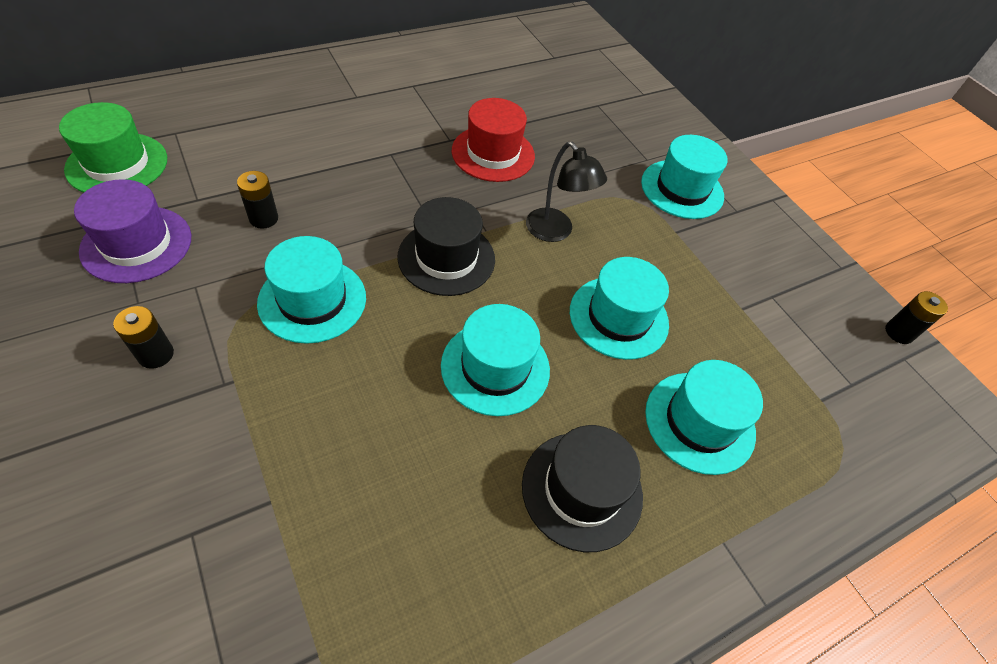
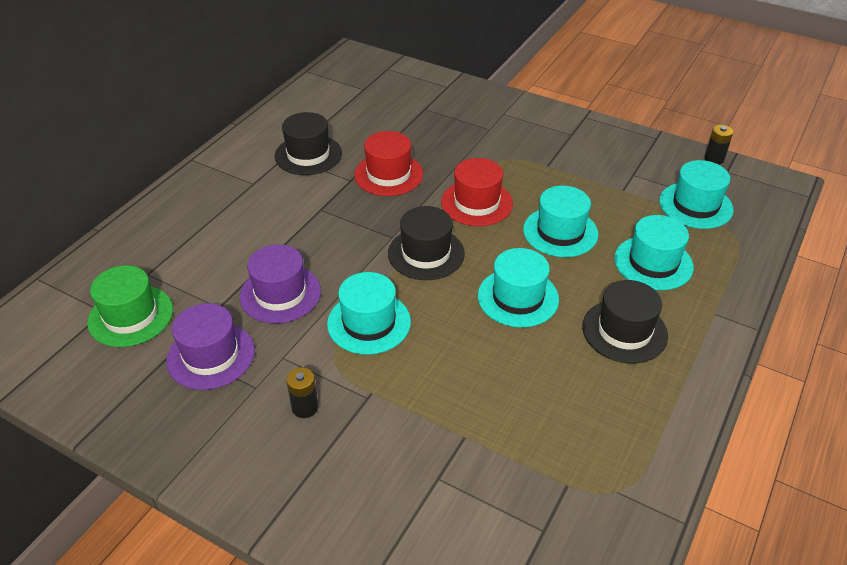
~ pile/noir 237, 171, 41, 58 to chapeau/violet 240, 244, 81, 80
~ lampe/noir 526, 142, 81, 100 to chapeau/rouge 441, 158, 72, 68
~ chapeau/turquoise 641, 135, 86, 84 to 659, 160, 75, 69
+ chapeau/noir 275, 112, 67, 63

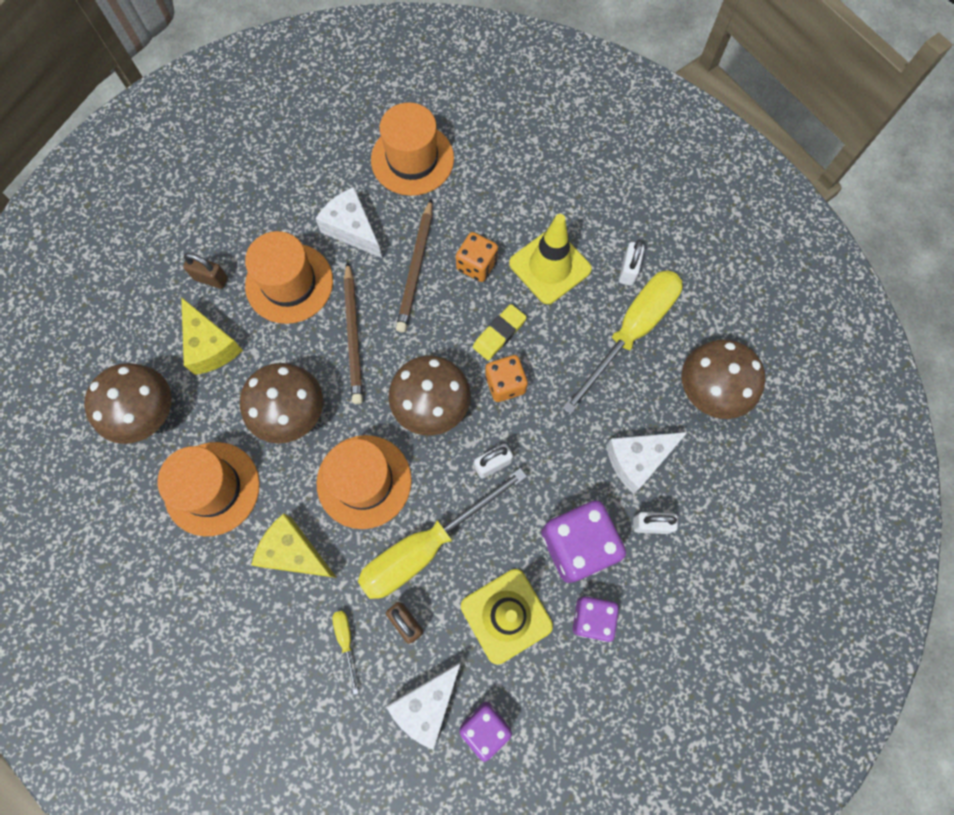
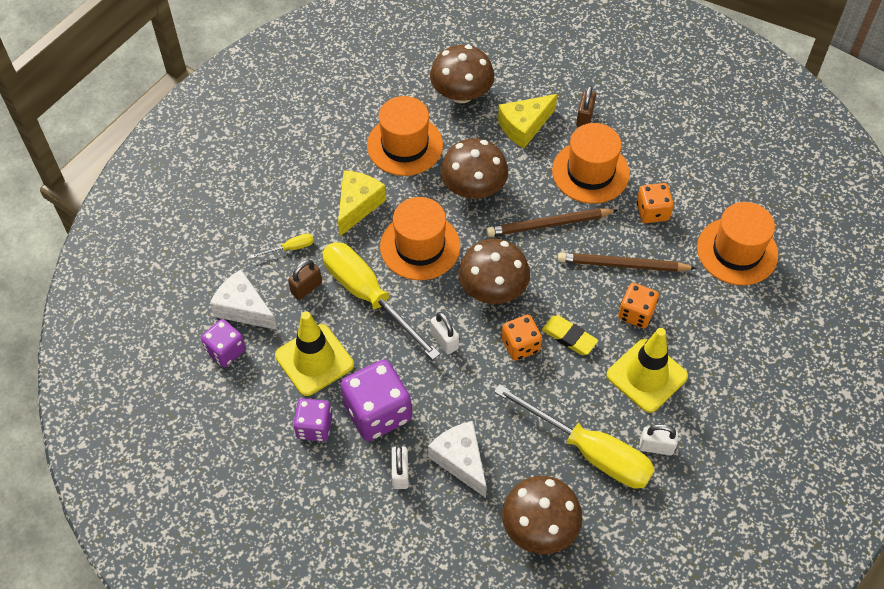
~ fromage/blanc 315, 187, 67, 71 to dé/orange 636, 183, 38, 40

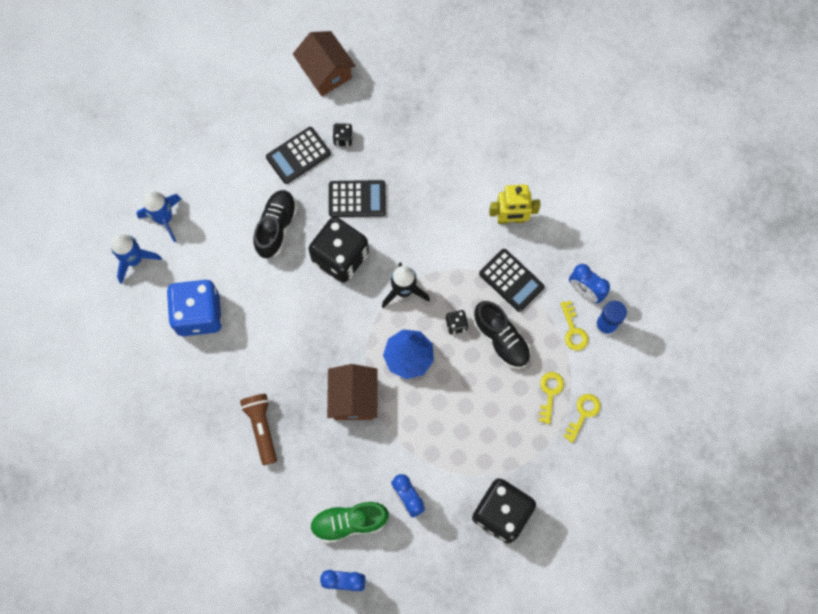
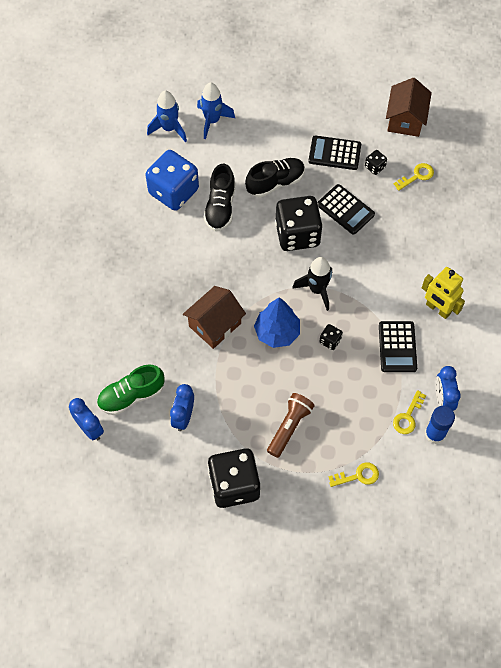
~ lampe de poche/marron 240, 394, 37, 71 to 267, 393, 48, 65
~ chaussure/vert 310, 502, 79, 41 = 97, 364, 68, 51 60 degrees counterclockwise
~ chaussure/noir 474, 301, 57, 68 to 204, 164, 31, 67
~ clé/jaune 539, 372, 25, 52 to 394, 163, 40, 28

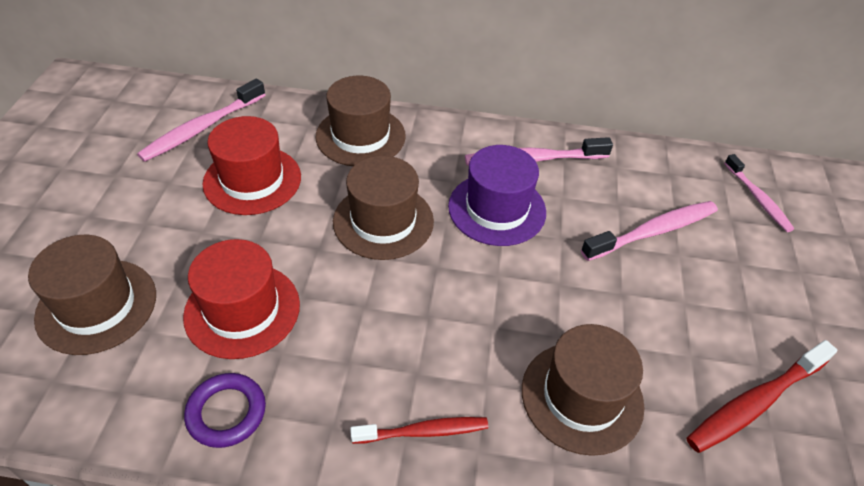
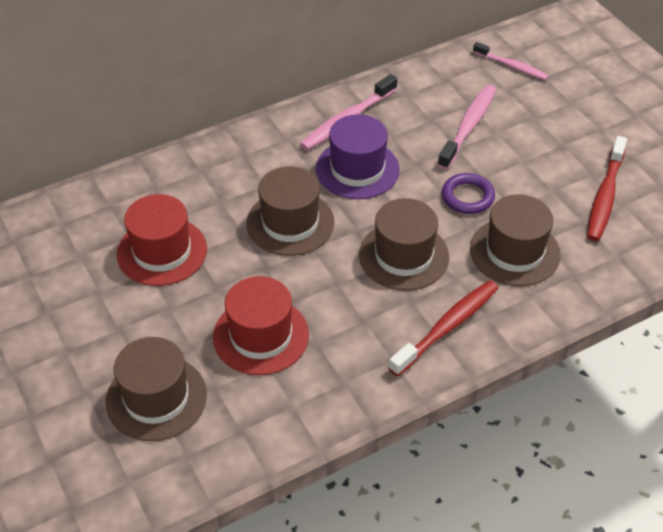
- brosse à dents/rose 137, 78, 128, 84
~ anneau/violet 184, 373, 82, 75 to 442, 173, 53, 41
~ chapeau/marron 315, 76, 91, 90 to 359, 198, 90, 93
~ brosse à dents/rouge 350, 417, 138, 27 = 389, 280, 109, 96 x1.51

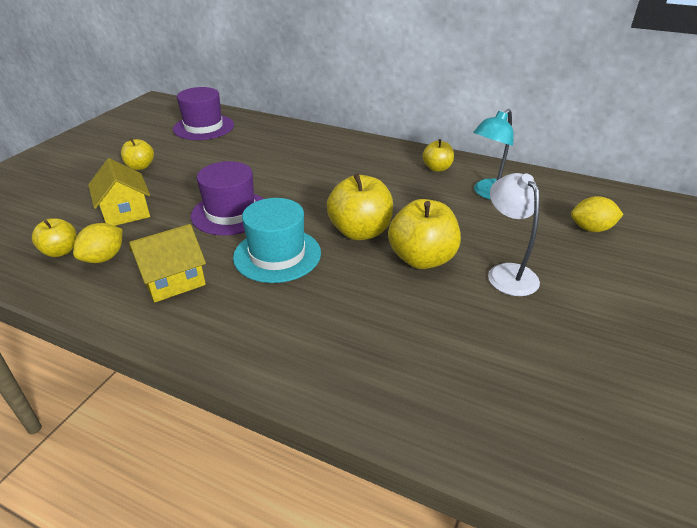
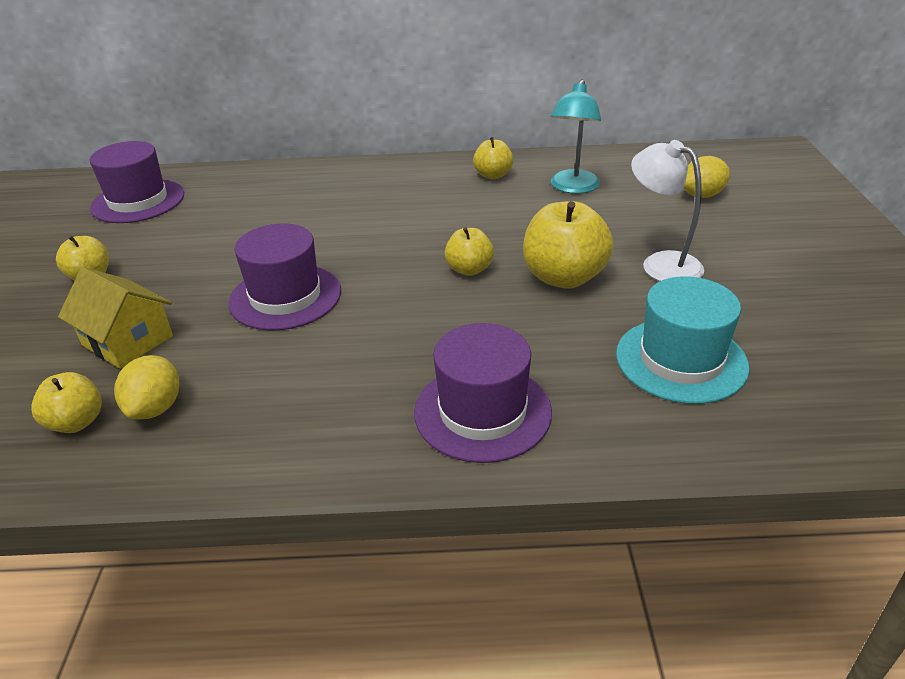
- maison/jaune 129, 224, 77, 78
~ chapeau/turquoise 233, 198, 88, 85 to 616, 276, 134, 128
~ pomme/jaune 327, 173, 66, 67 = 445, 227, 49, 49 x0.57
+ chapeau/violet 414, 323, 138, 140

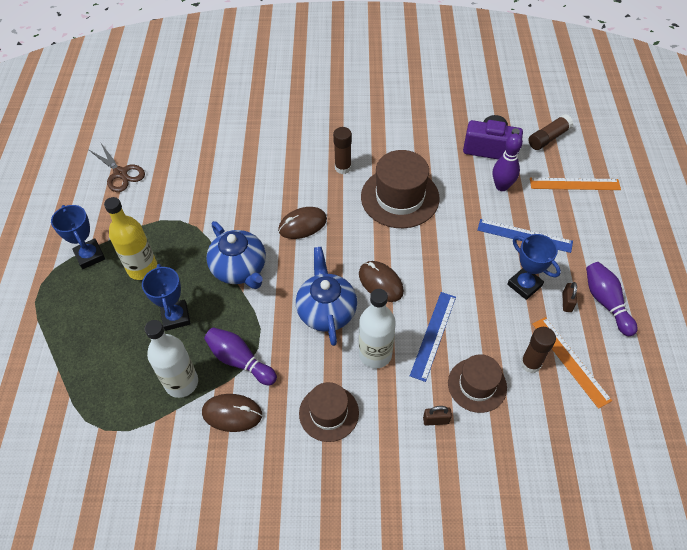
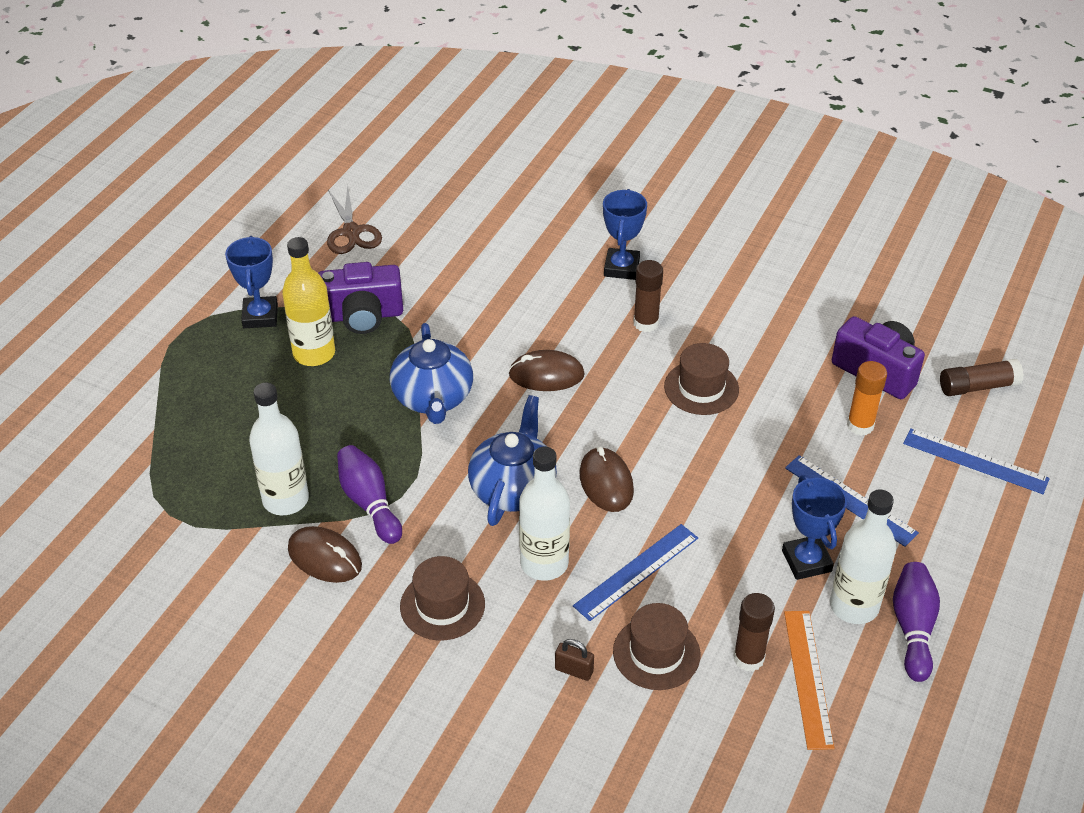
~ trophée/bleu 142, 264, 49, 67 to 603, 189, 44, 91
~ chapeau/marron 361, 150, 79, 78 = 664, 343, 75, 72 x0.62
~ quille/violet 493, 133, 30, 58 to bâton de colle/orange 847, 361, 40, 75
~ règle/orange 530, 178, 91, 12 to règle/bleu 903, 429, 147, 65
~ cadenas/marron 562, 282, 15, 30 to bouteille/blanc 830, 489, 66, 135
+ appareil photo/violet 318, 262, 85, 72

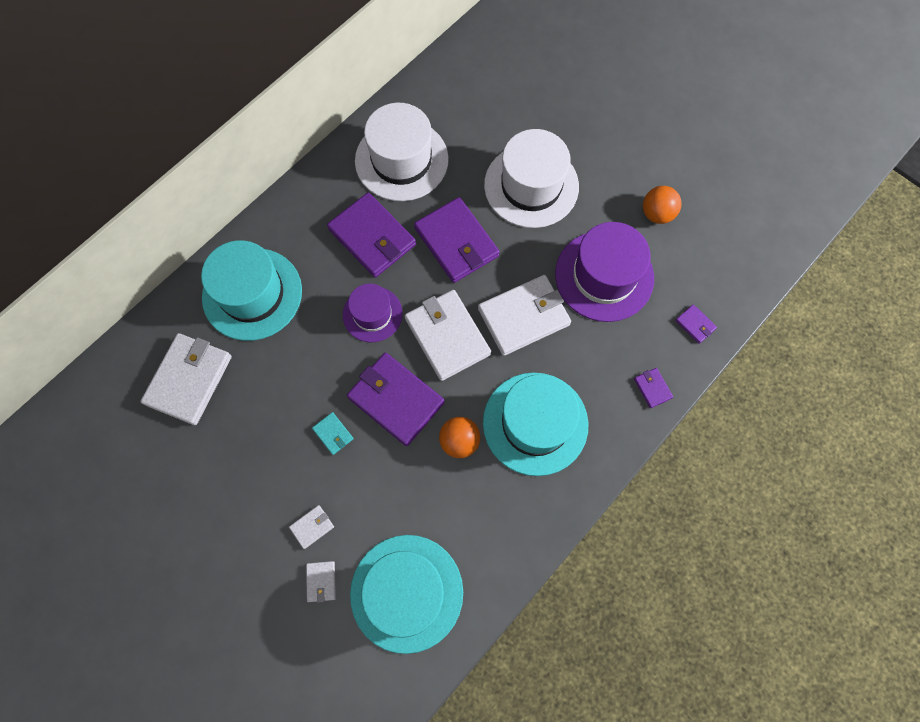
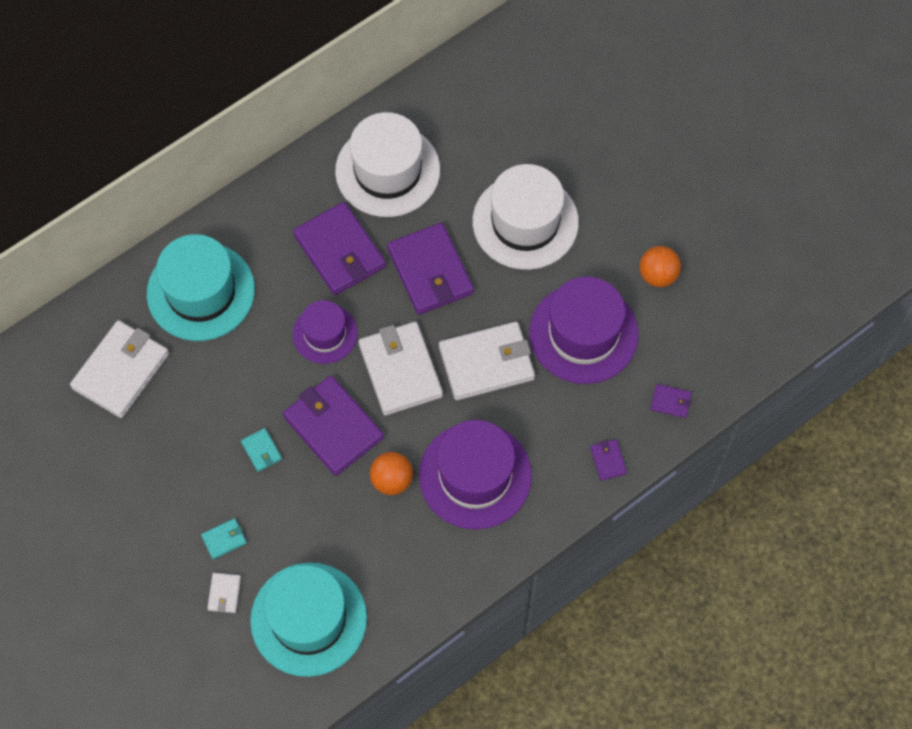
~ portefeuille/blanc 289, 505, 45, 44 to portefeuille/turquoise 201, 518, 46, 41
~ chapeau/turquoise 483, 372, 105, 104 to chapeau/violet 419, 420, 113, 110
~ portefeuille/violet 675, 304, 42, 40 = 650, 384, 42, 34 45 degrees counterclockwise

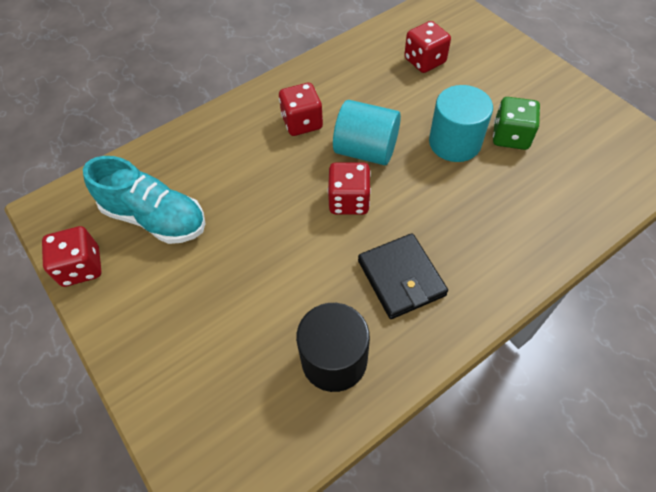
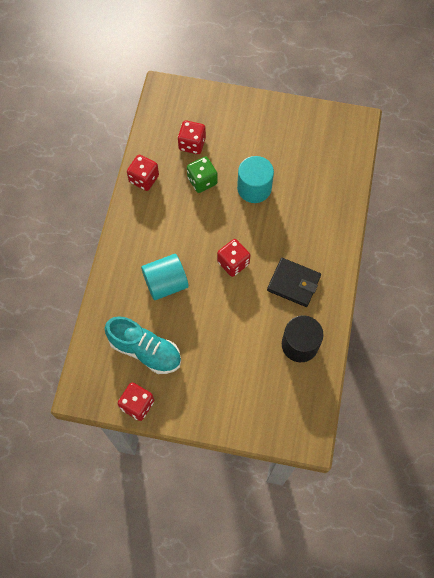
~ chaussure/turquoise 83, 156, 122, 88 = 105, 316, 76, 58 45 degrees clockwise
~ dé/rouge 279, 83, 44, 53 to 127, 155, 32, 36
~ cylindre/turquoise 333, 100, 68, 65 to 141, 254, 48, 46
~ dé/vert 493, 97, 47, 53 to 187, 157, 30, 36

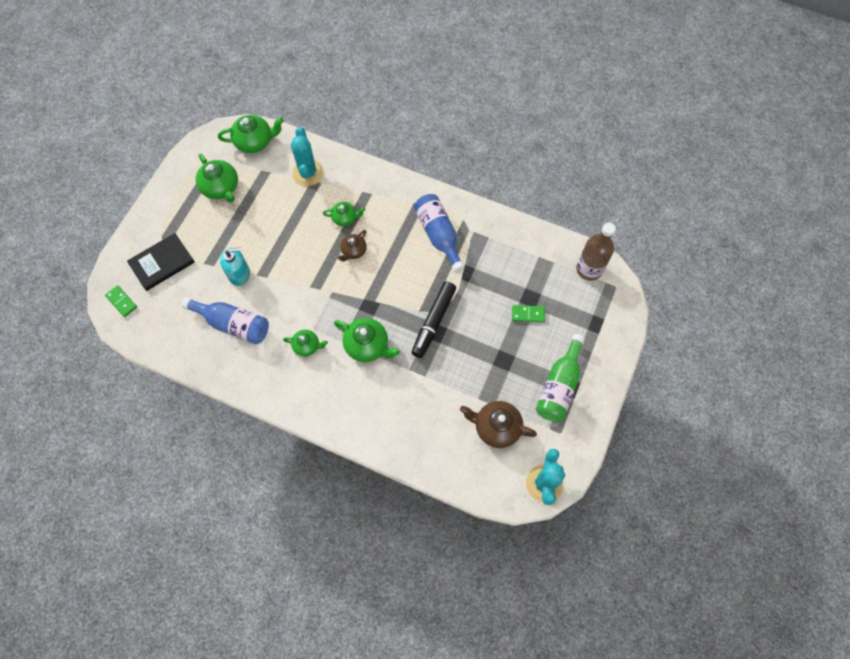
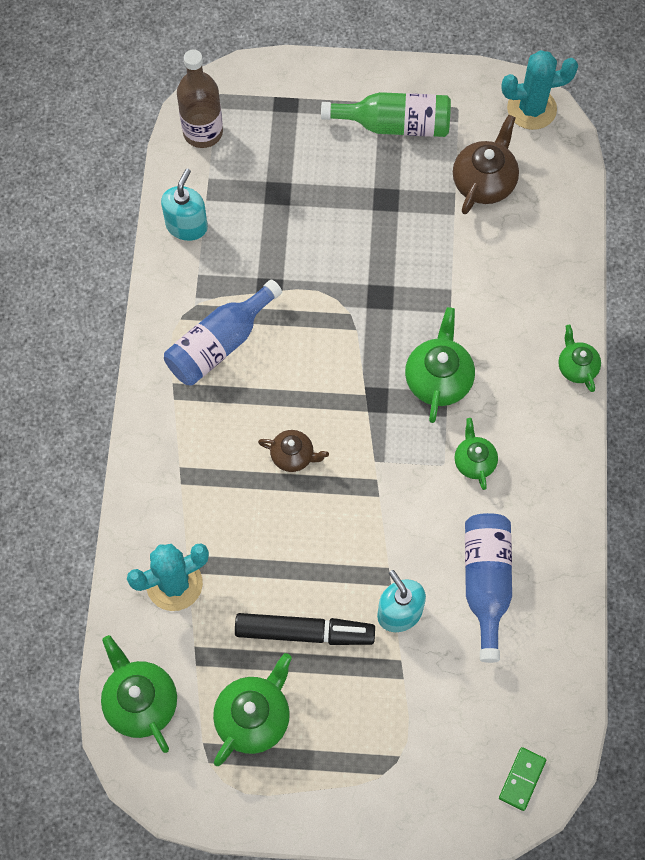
- livre/noir 127, 233, 68, 58
~ théière/vert 323, 202, 42, 24 to 558, 325, 43, 67
~ feutre/noir 412, 281, 44, 77 to 235, 613, 140, 32
~ théière/marron 460, 401, 77, 47 = 453, 114, 66, 100 150 degrees counterclockwise
- domino/vert 512, 305, 33, 17
+ distributeur de savon/turquoise 161, 168, 47, 73

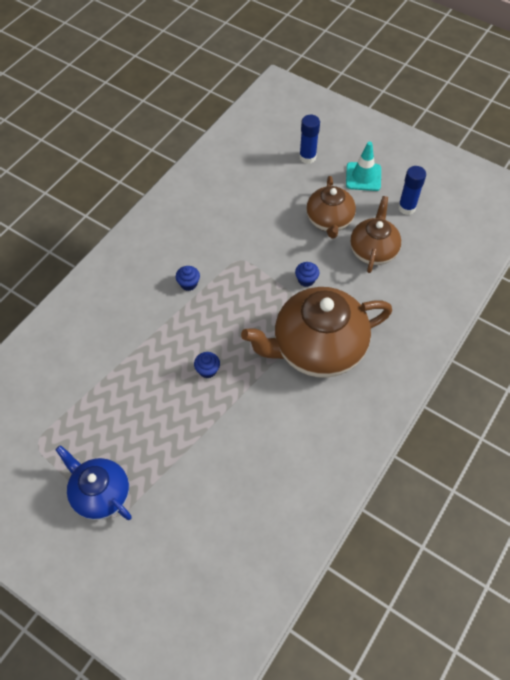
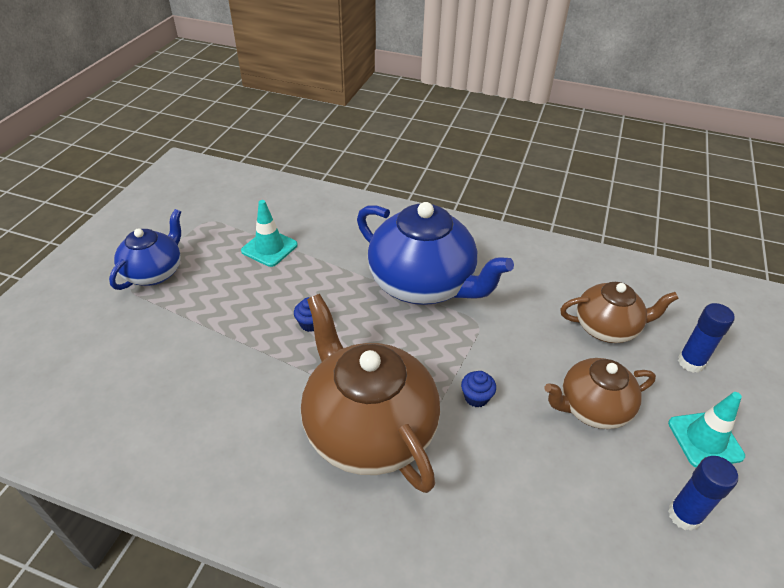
~ muffin/bleu 176, 266, 24, 25 to théière/bleu 357, 202, 157, 103
~ théière/marron 350, 196, 51, 77 to 560, 282, 119, 61
+ cône de chantier/turquoise 241, 200, 57, 67

